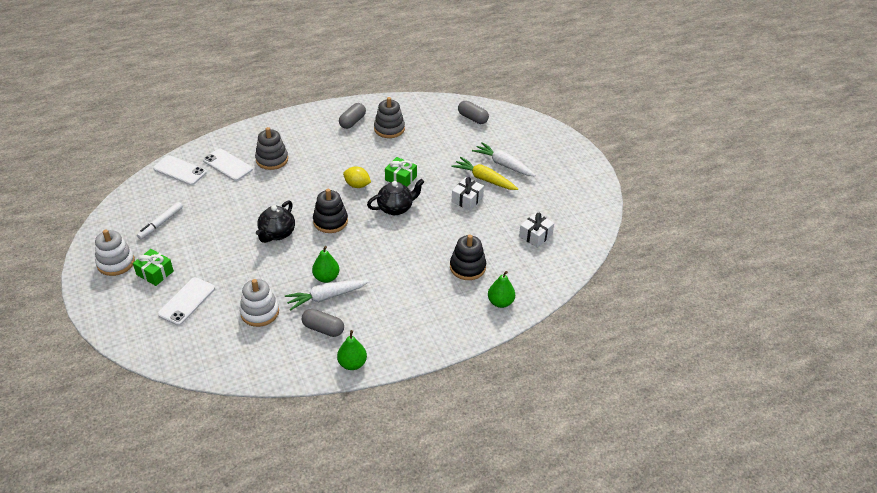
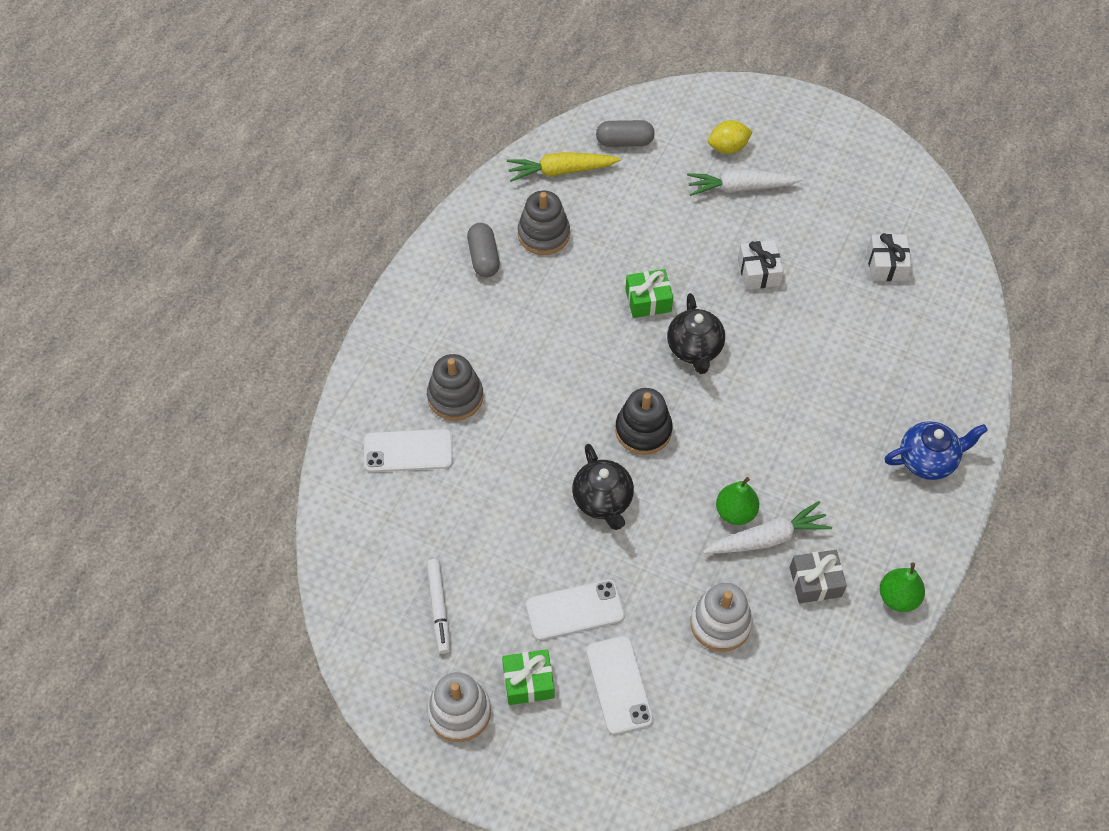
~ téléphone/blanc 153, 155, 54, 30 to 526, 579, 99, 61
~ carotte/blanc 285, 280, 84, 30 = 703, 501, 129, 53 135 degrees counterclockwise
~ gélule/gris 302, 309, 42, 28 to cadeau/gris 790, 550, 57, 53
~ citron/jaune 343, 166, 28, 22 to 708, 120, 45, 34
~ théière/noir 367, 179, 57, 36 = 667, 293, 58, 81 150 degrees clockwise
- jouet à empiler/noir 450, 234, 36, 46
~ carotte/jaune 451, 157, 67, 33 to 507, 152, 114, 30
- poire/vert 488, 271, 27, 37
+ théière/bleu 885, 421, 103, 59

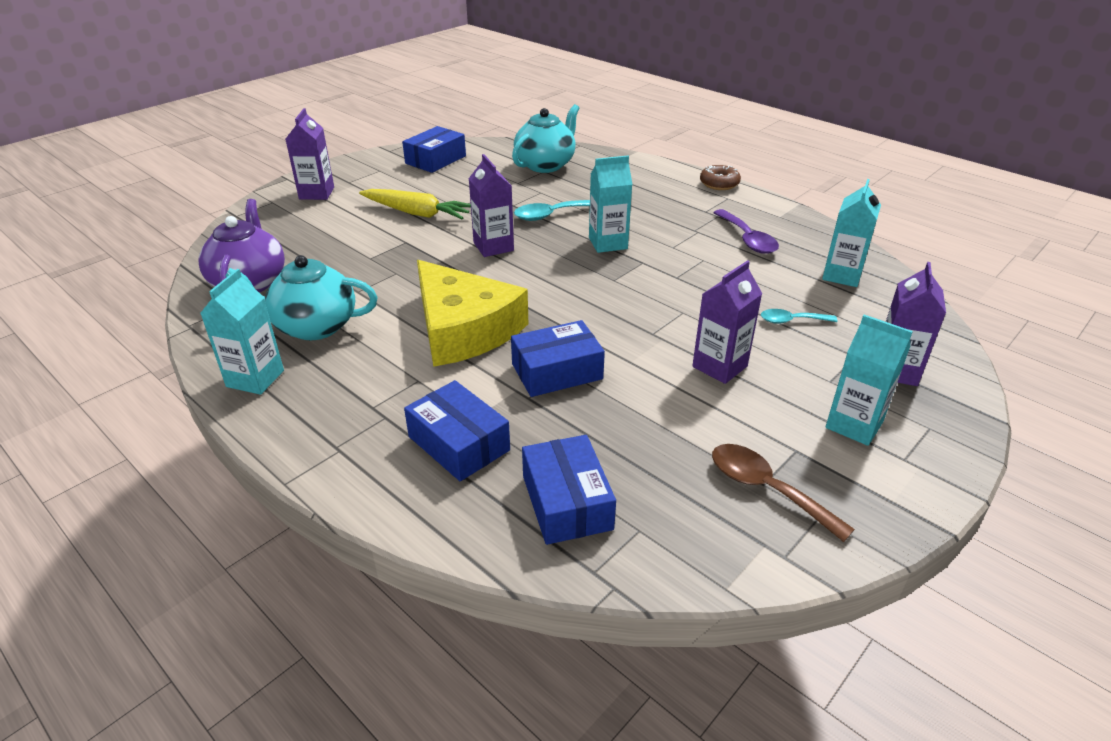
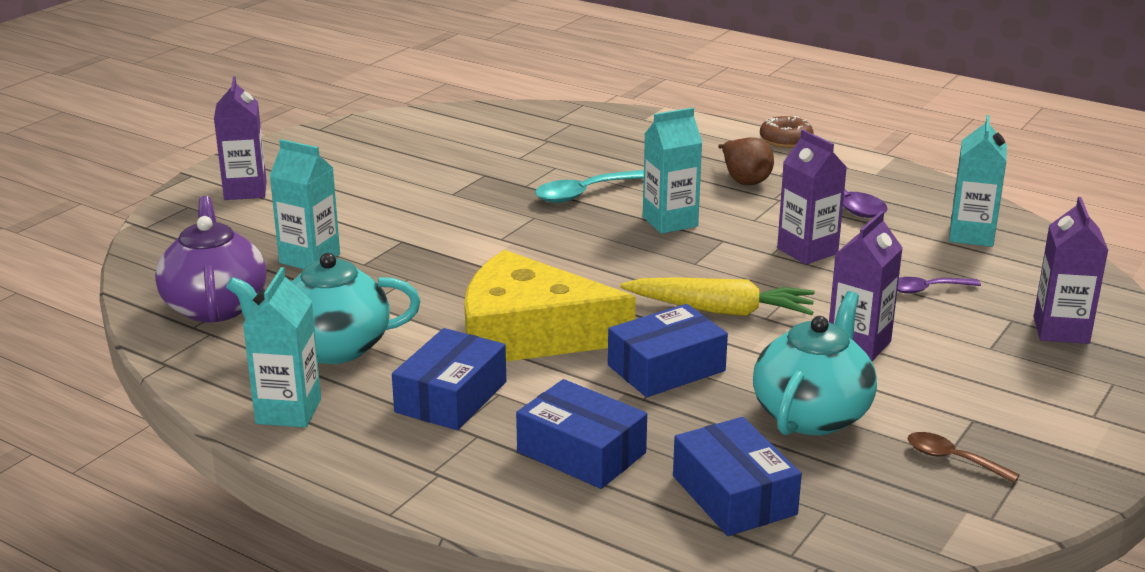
~ carotte/jaune 359, 189, 112, 30 to 620, 277, 195, 39
~ boîte/bleu 402, 126, 64, 47 to 392, 328, 114, 102
~ fromage/jaune 417, 260, 111, 107 = 464, 250, 172, 111 150 degrees clockwise
~ brique de lait/violet 469, 154, 45, 103 to 777, 130, 70, 135
~ théière/turquoise 512, 104, 67, 69 to 753, 291, 124, 144
~ cuillère/marron 712, 444, 143, 98 = 907, 432, 113, 51 x0.64
~ cuillère/turquoise 761, 309, 77, 15 to cuillère/violet 897, 277, 84, 17
~ brique de lait/turquoise 826, 315, 87, 131 to 269, 139, 71, 130
+ poire/marron 718, 137, 56, 48

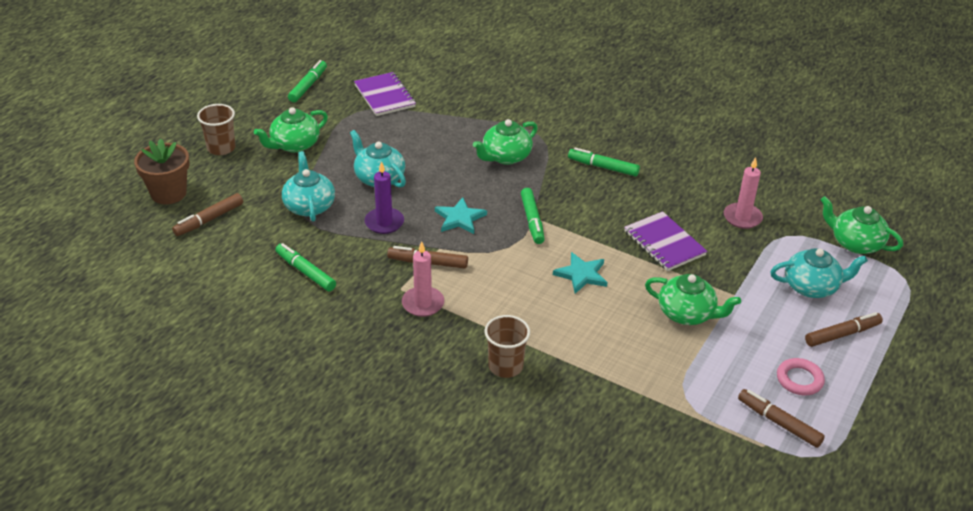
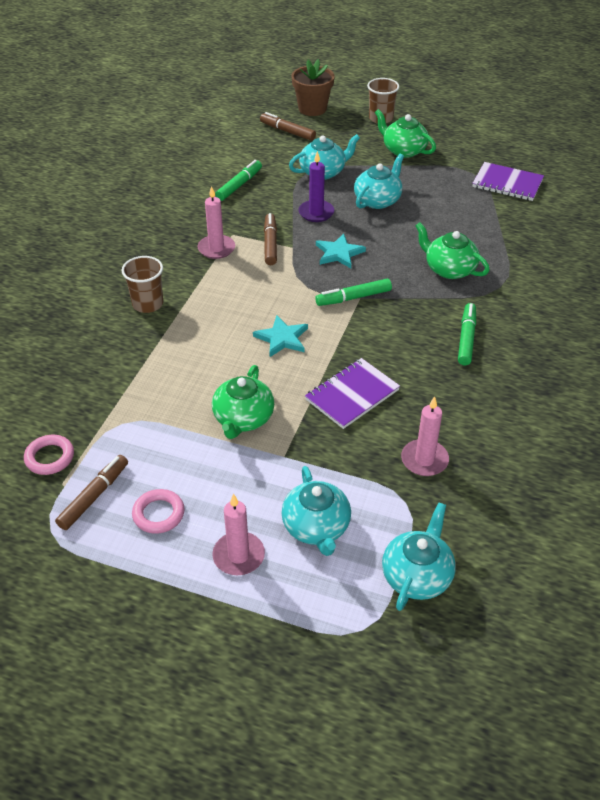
- feutre/vert 288, 60, 39, 42
~ carnet/violet 354, 72, 62, 44 = 472, 162, 72, 39 60 degrees clockwise
~ feutre/marron 805, 312, 78, 35 to bougie/rose 212, 494, 53, 81
~ théière/vert 820, 196, 83, 58 to théière/turquoise 382, 503, 74, 108
+ anneau/rose 24, 435, 50, 40

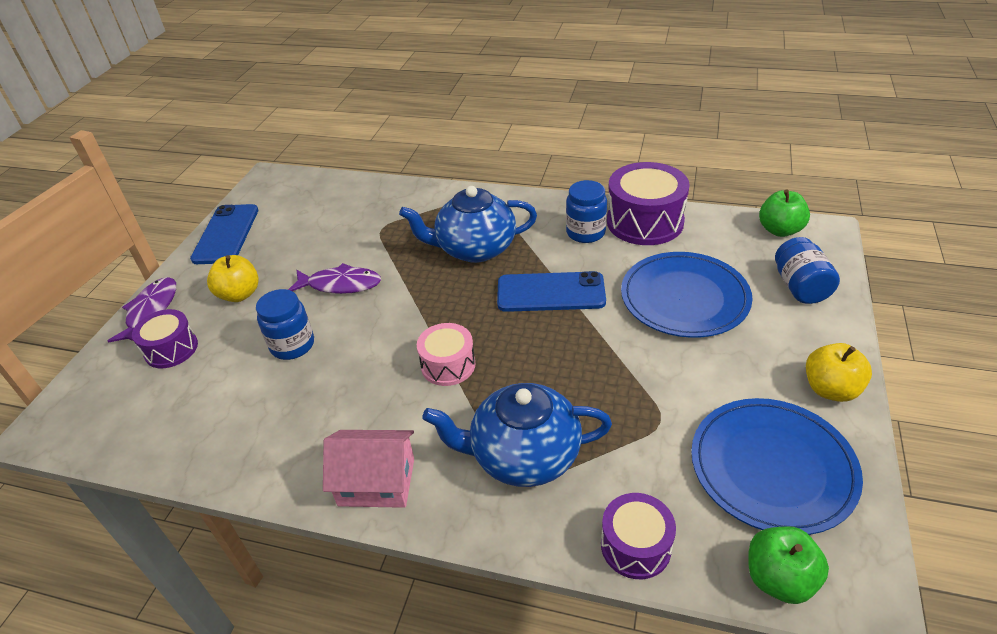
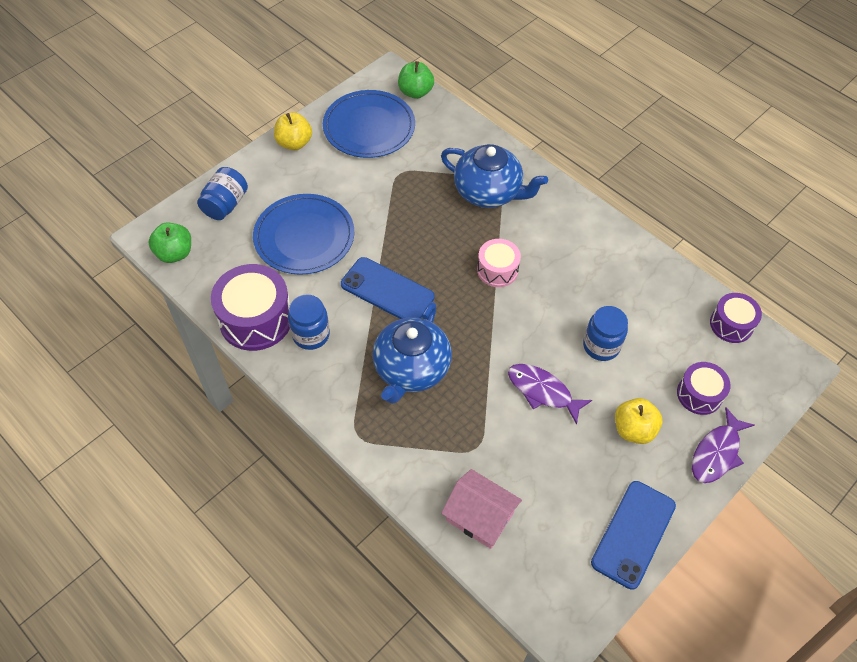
~ maison/rose 323, 430, 91, 78 to 441, 469, 81, 80
~ théière/bleu 399, 186, 138, 77 = 372, 302, 80, 102 90 degrees clockwise
~ tambour/violet 601, 493, 75, 86 to 710, 293, 52, 50

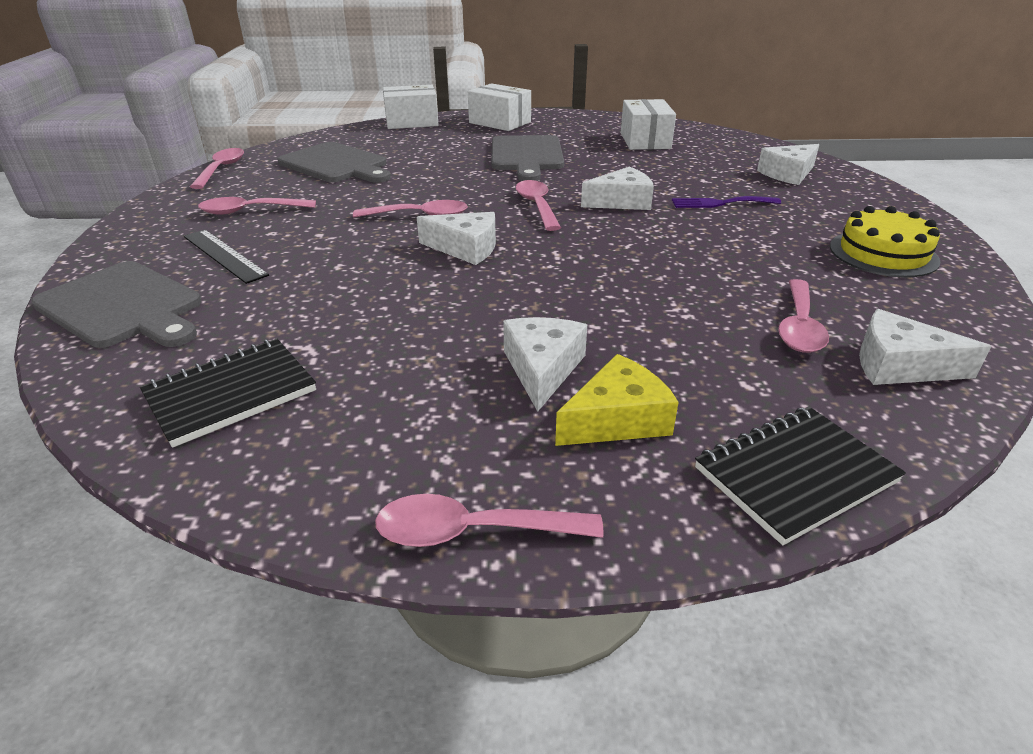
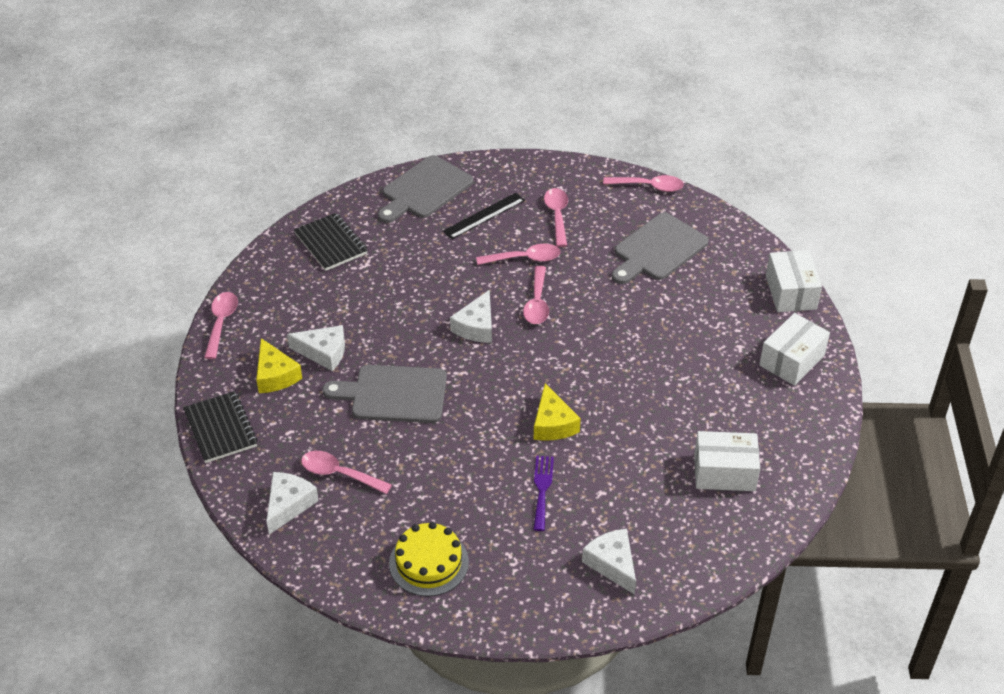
~ planche à découper/gris 492, 135, 72, 46 to 322, 365, 125, 58
~ cuillère/rose 516, 180, 45, 51 to 476, 244, 84, 21
~ fromage/blanc 581, 167, 73, 43 to fromage/jaune 534, 383, 47, 58

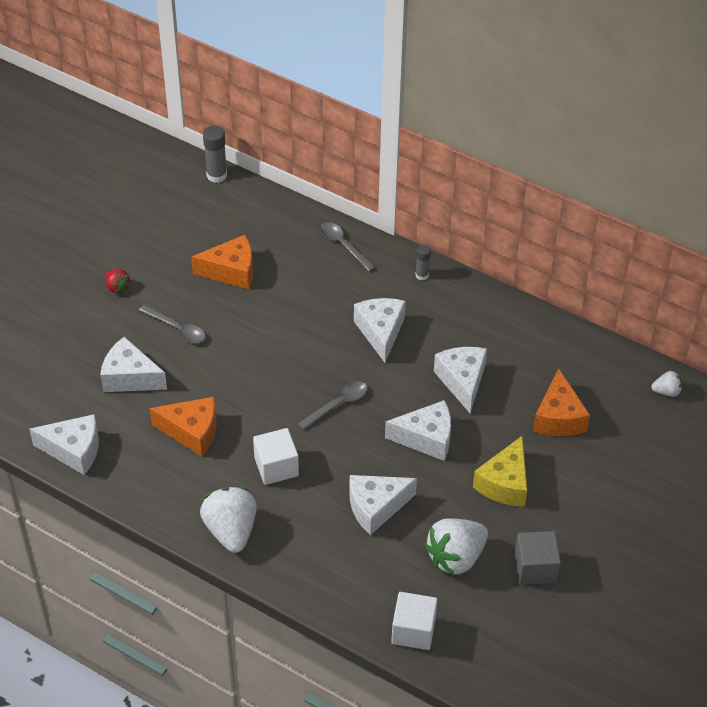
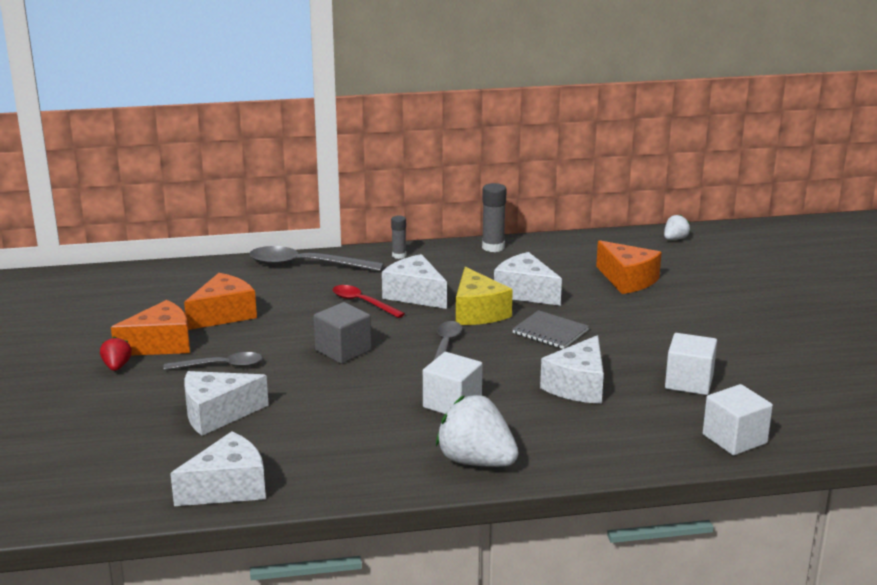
~ fraise/rouge 105, 269, 26, 24 = 100, 336, 32, 35 105 degrees counterclockwise
~ fromage/orange 150, 397, 67, 59 to 111, 300, 79, 55
~ bâton de colle/gris 203, 126, 24, 57 to 482, 183, 25, 69
~ cuillère/gris 320, 222, 55, 49 = 250, 246, 134, 25 x1.62
~ fromage/blanc 385, 400, 66, 61 to carnet/gris 512, 310, 77, 39
~ fraise/blanc 425, 519, 63, 57 to cube/blanc 665, 333, 52, 62
~ fromage/jaune 473, 436, 54, 71 to 456, 267, 57, 58
~ cube/gris 515, 531, 46, 54 to 313, 302, 58, 62
+ cuillère/rouge 333, 285, 72, 33

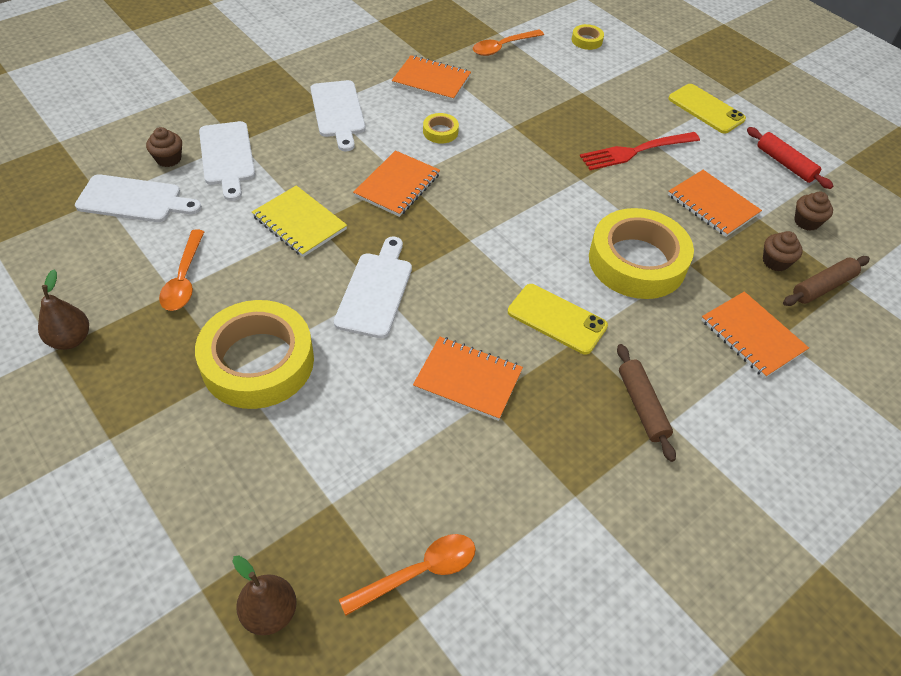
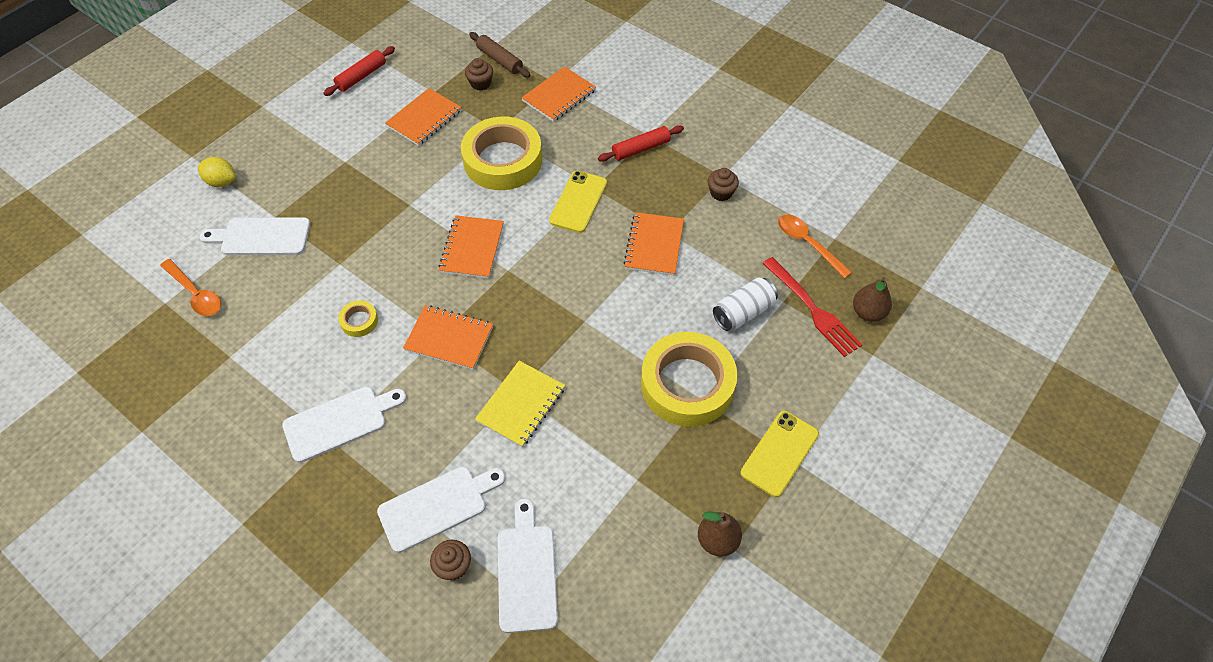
- cuillère/orange 159, 229, 45, 82
~ planche à découper/blanc 334, 237, 78, 101 to 199, 217, 111, 38
~ carnet/orange 392, 55, 79, 46 to 438, 216, 66, 63
- ruban adhésif/jaune 572, 24, 32, 26
~ fourchette/rouge 580, 132, 120, 38 to 762, 257, 100, 100
~ rouleau à pâtisserie/marron 617, 344, 59, 118 to rouleau à pâtisserie/rouge 598, 125, 86, 37
~ téléphone/jaune 668, 84, 78, 50 to 740, 411, 79, 86
~ muffin/marron 794, 192, 39, 39 to 708, 168, 31, 33
+ citron/jaune 197, 157, 39, 30
+ canette/blanc 713, 277, 65, 54

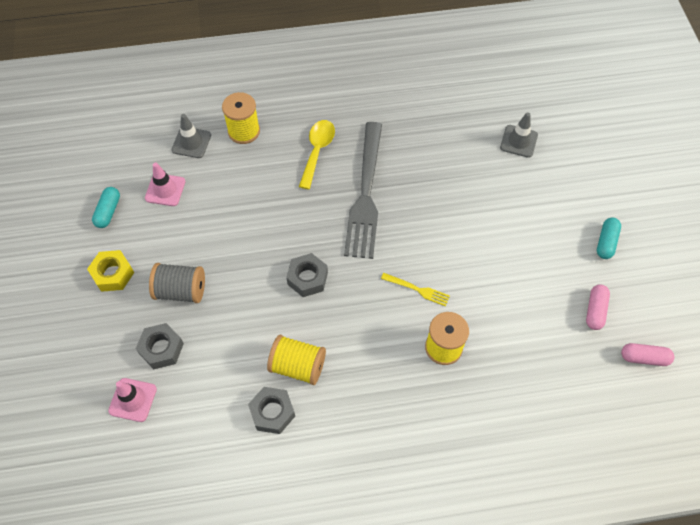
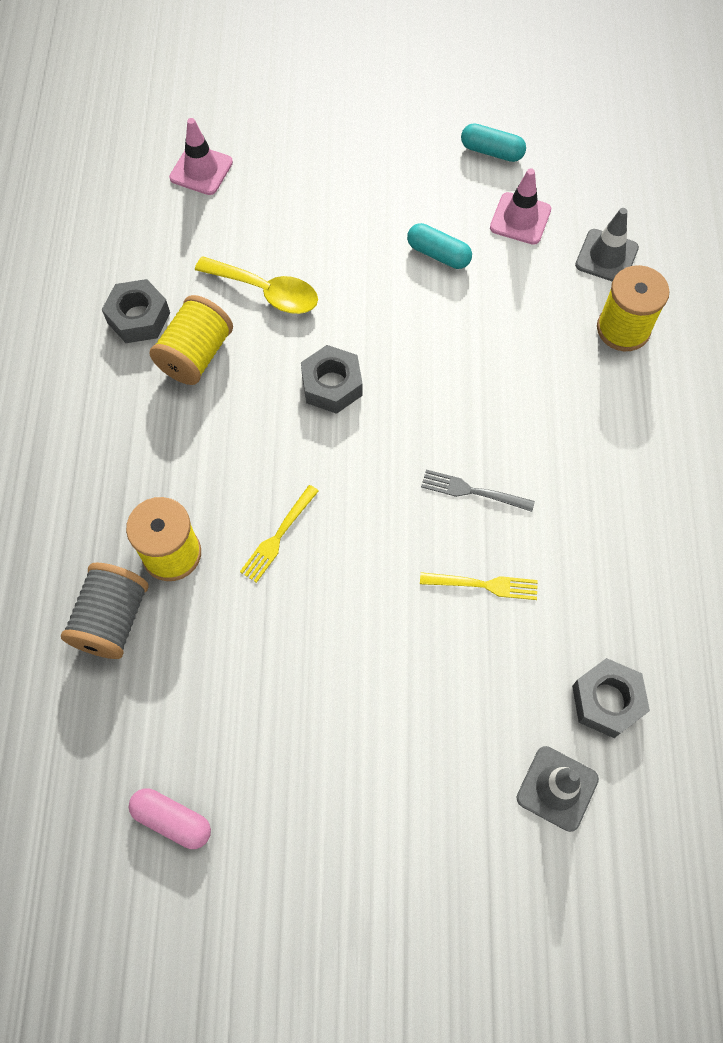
- écrou/jaune 87, 250, 47, 42
~ écrou/gris 136, 323, 48, 46 to 572, 658, 78, 80
~ bobine/gris 149, 263, 56, 40 to 61, 563, 88, 96
~ cuillère/jaune 299, 120, 36, 69 to 195, 256, 123, 58
~ fourchette/gris 344, 122, 38, 137 = 421, 470, 114, 42 x0.41
~ gélule/turquoise 597, 218, 24, 41 to 407, 223, 65, 46
- gélule/rose 621, 343, 54, 23
+ fourchette/jaune 420, 572, 118, 28

